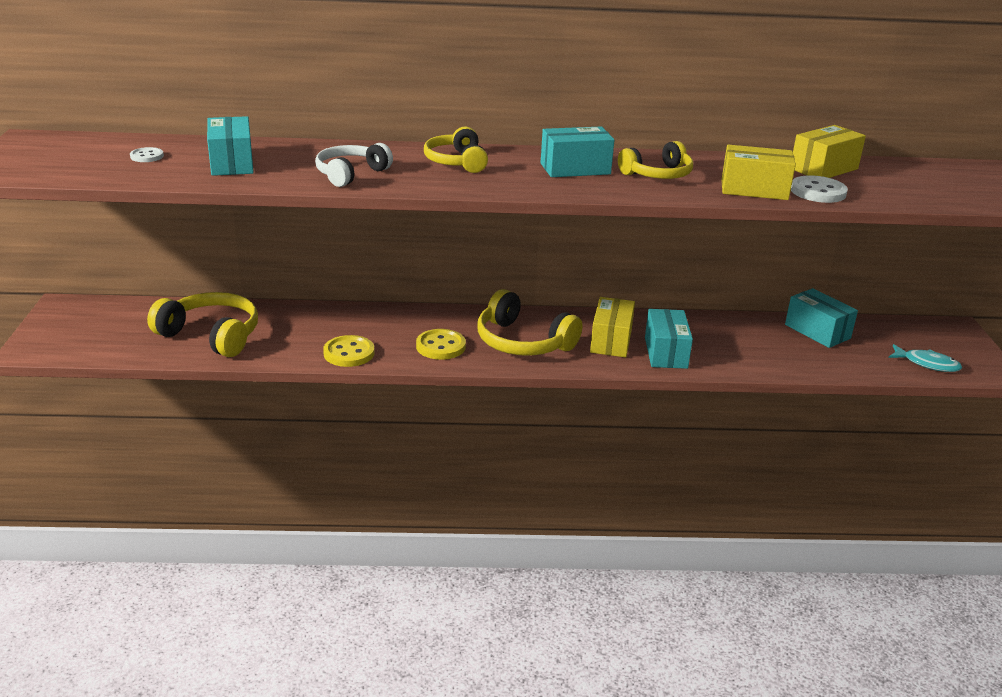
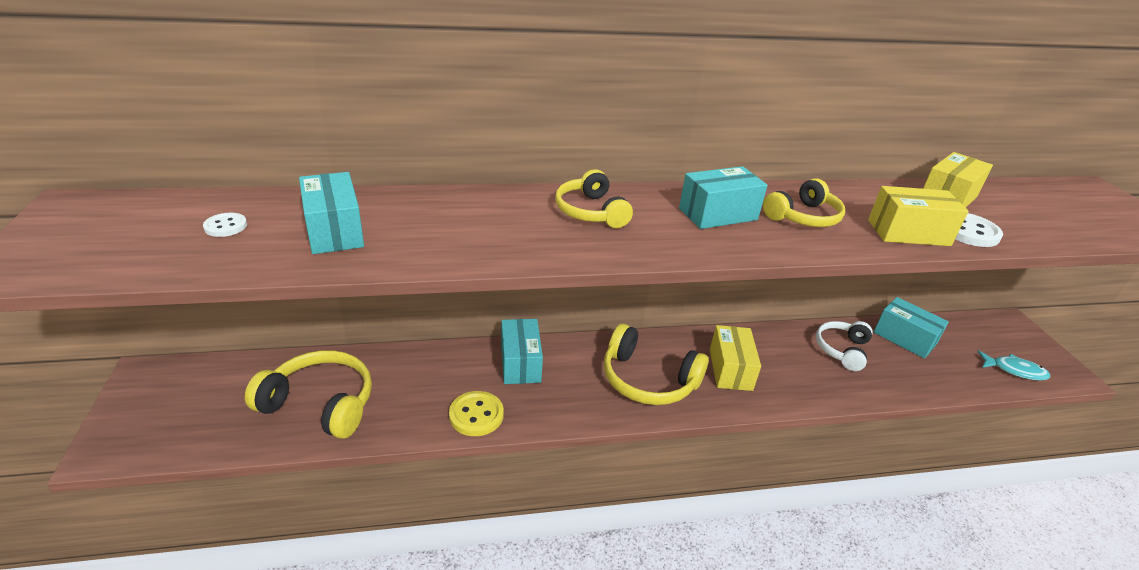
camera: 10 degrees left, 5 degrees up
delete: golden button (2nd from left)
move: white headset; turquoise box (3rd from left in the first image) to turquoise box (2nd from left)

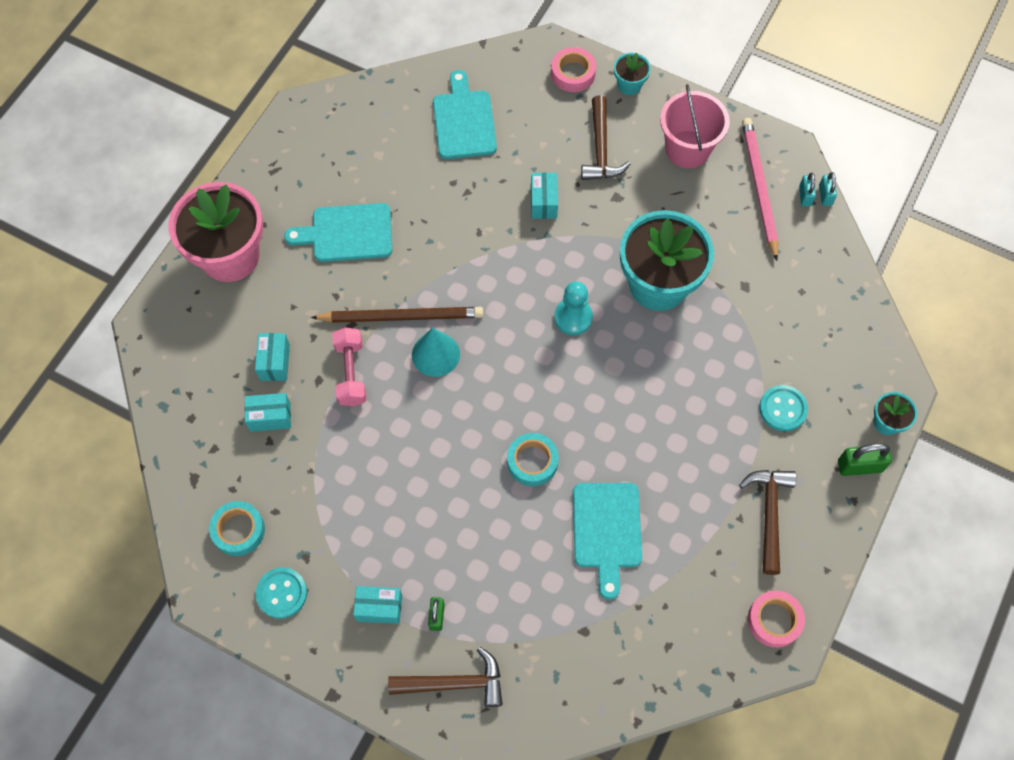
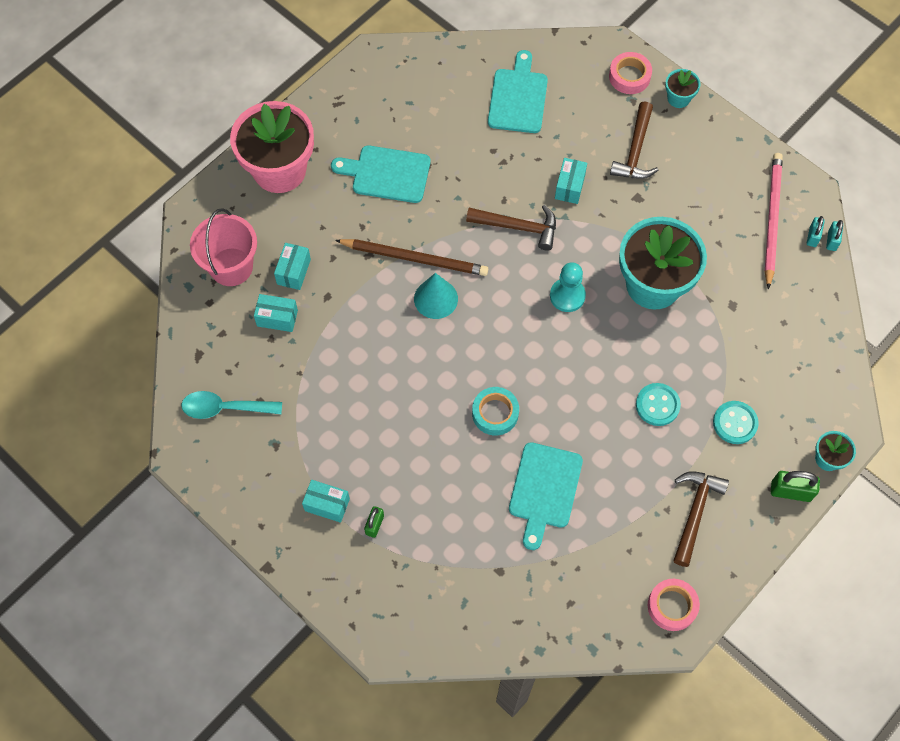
camera: 15 degrees right, 0 degrees up
delete: rosy dumbbell
move: rosy bucket; turquoise button (1st from left); brown carpenter's hammer (1st from left)
replace: turquoise roll of tape (1st from left) to turquoise tablespoon

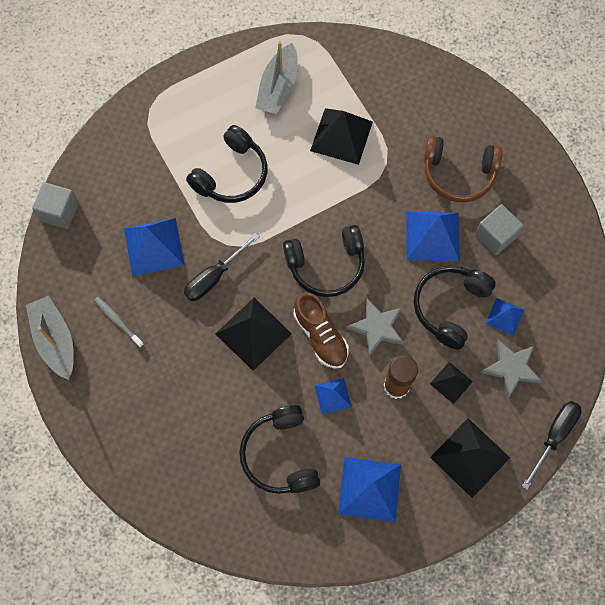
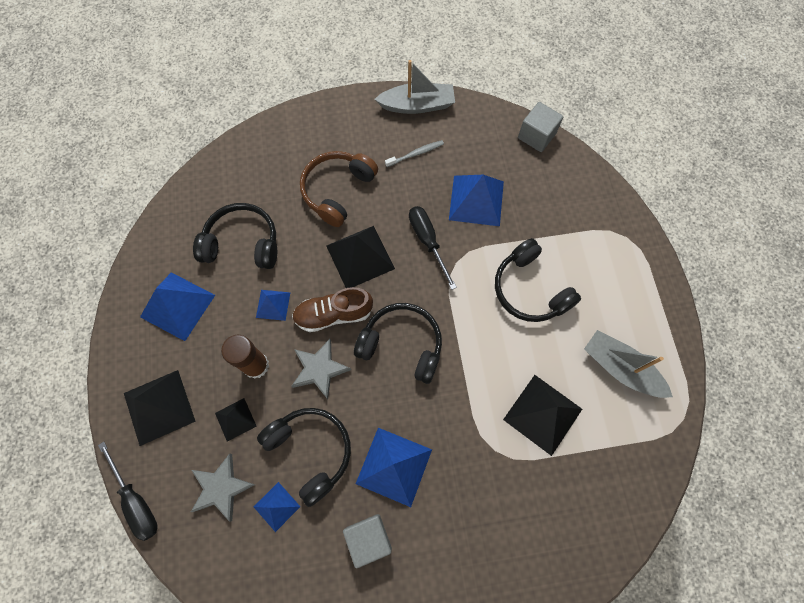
camera: 110 degrees right, 0 degrees up
move: brown headset
rotate: ebony headset (3rd from left) 105 degrees clockwise

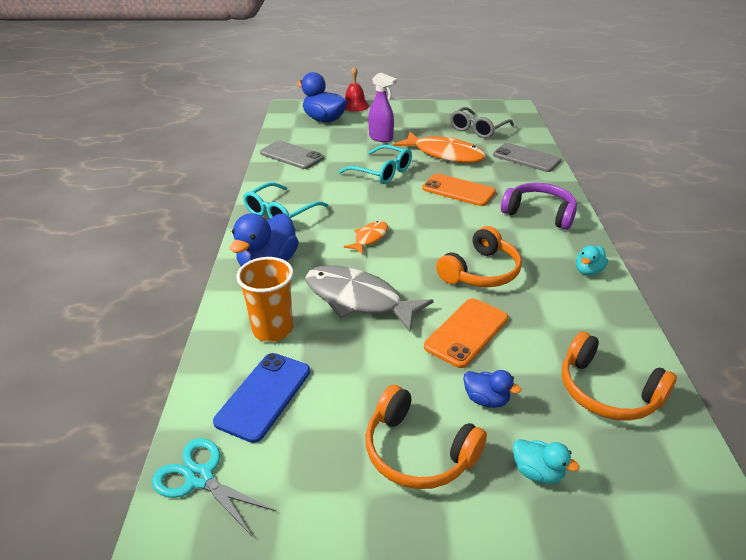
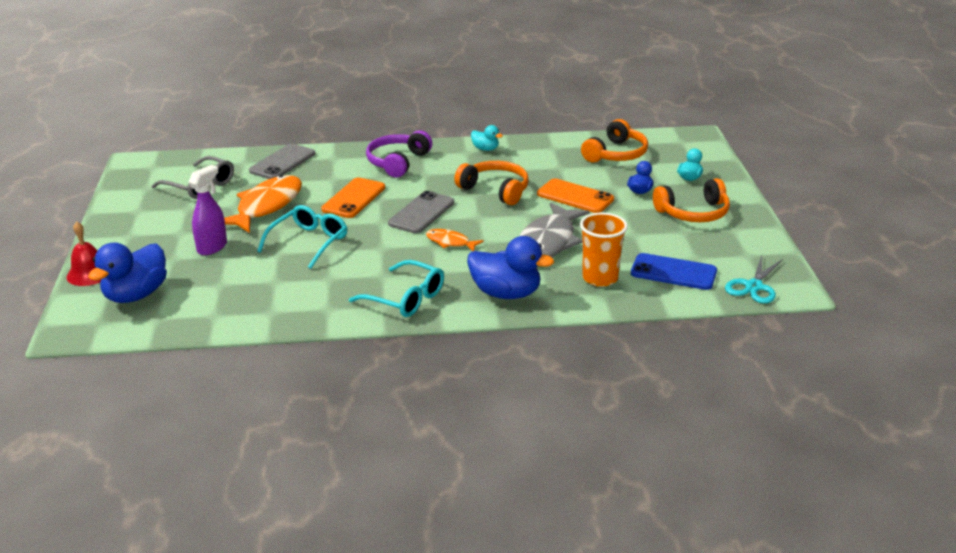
camera: 95 degrees left, 5 degrees down
move: ash-grey phone (1st from left in the first image) to ash-grey phone (2nd from left)
rotate: orange headset (1st from left in the first image) 45 degrees clockwise

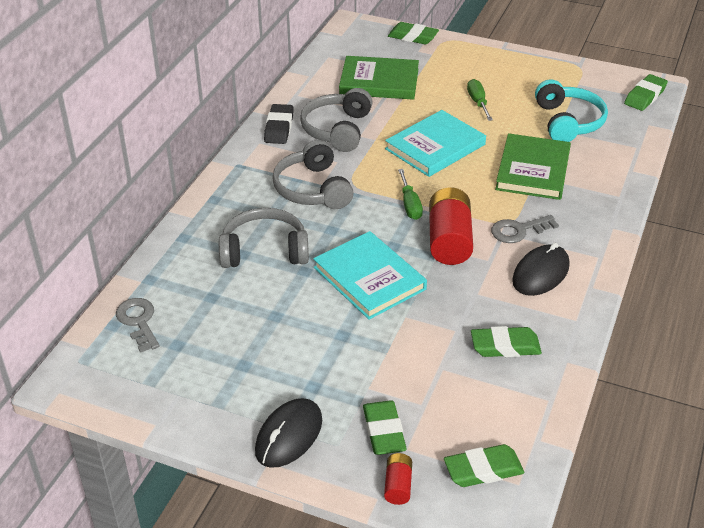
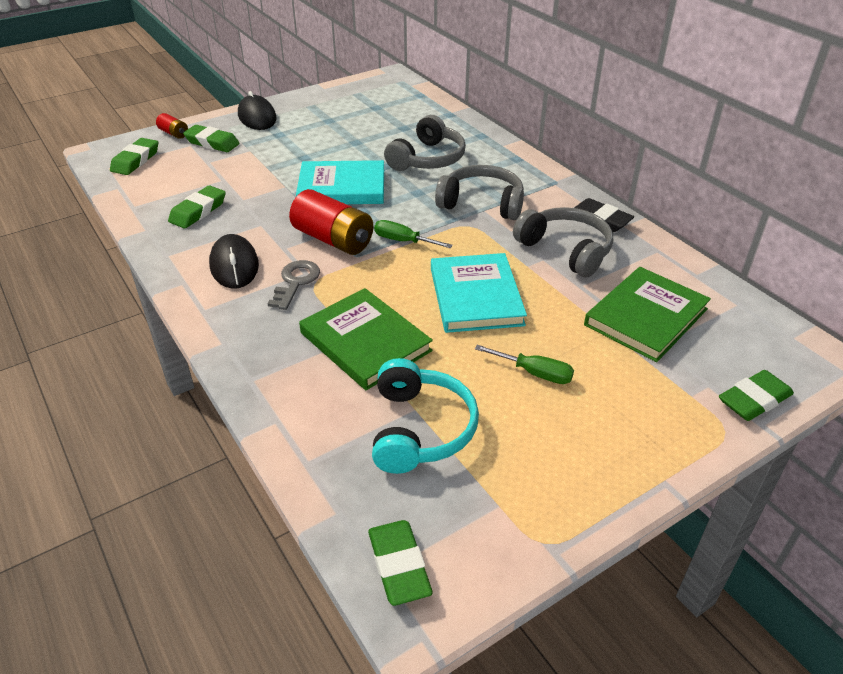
camera: 125 degrees right, 0 degrees up
delete: ash-grey door key (1st from left)
rotate: turquoise headset 120 degrees counterclockwise

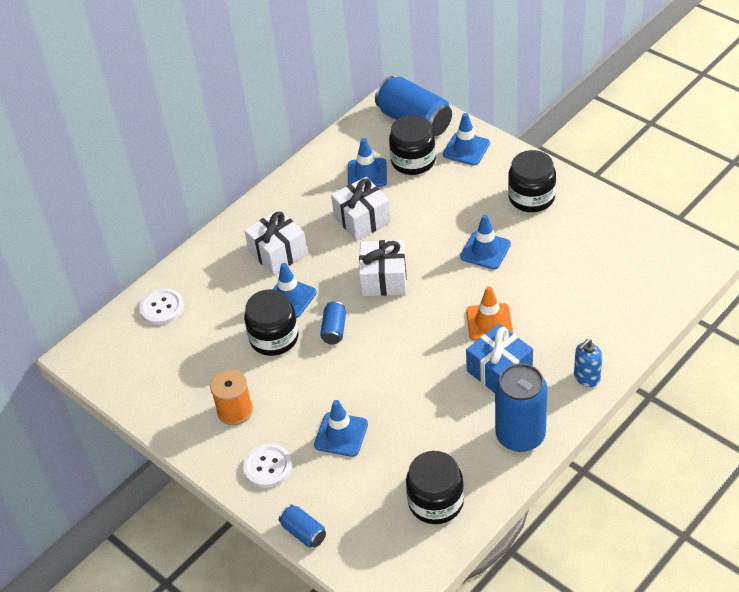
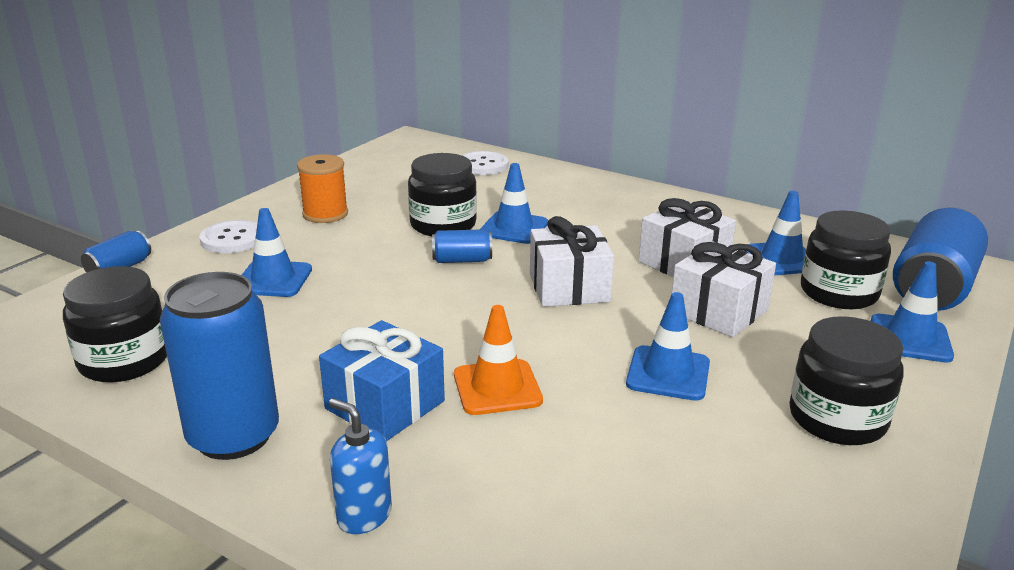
camera: 75 degrees right, 20 degrees down
move: white present (1st from left in the first image) to white present (3rd from left)

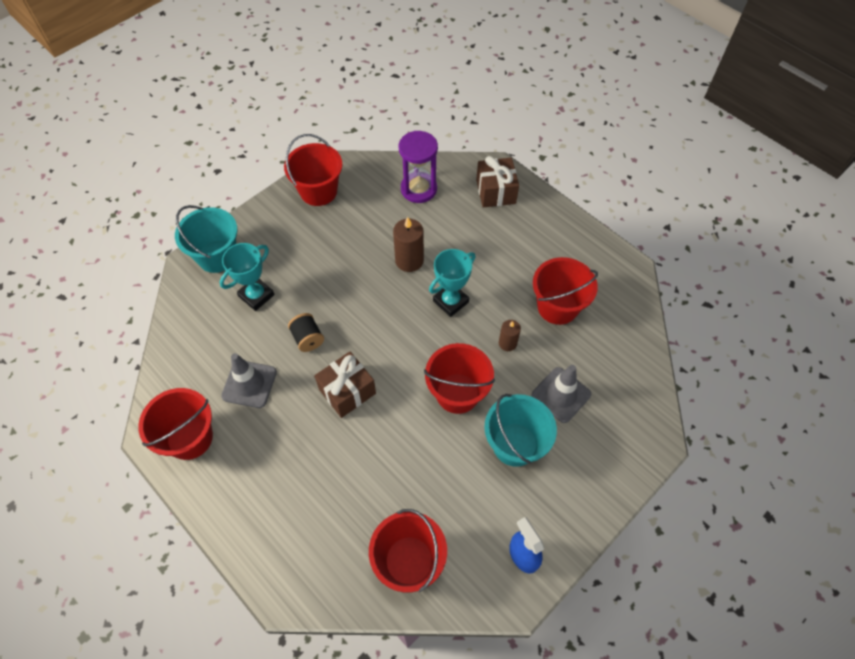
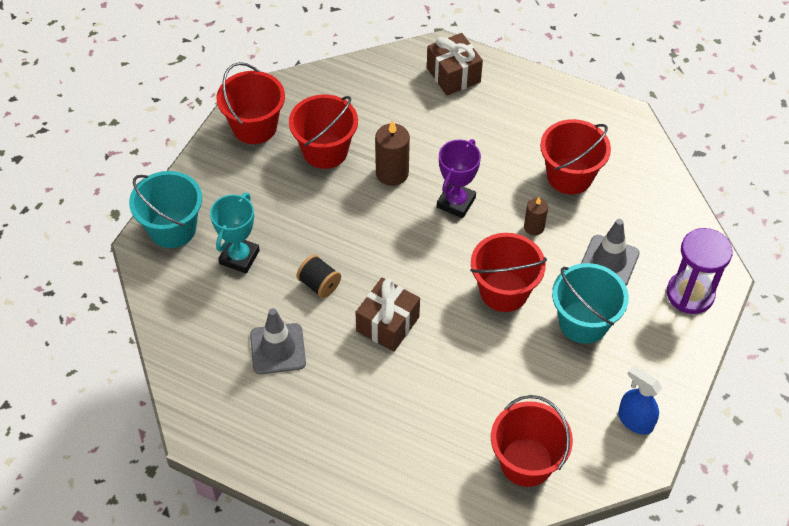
camera: 20 degrees left, 5 degrees down
move: royal purple sandglass; crimson bucket (1st from left in the first image) to crimson bucket (2nd from left)
recolor: turquoise trophy (2nd from left) to royal purple trophy

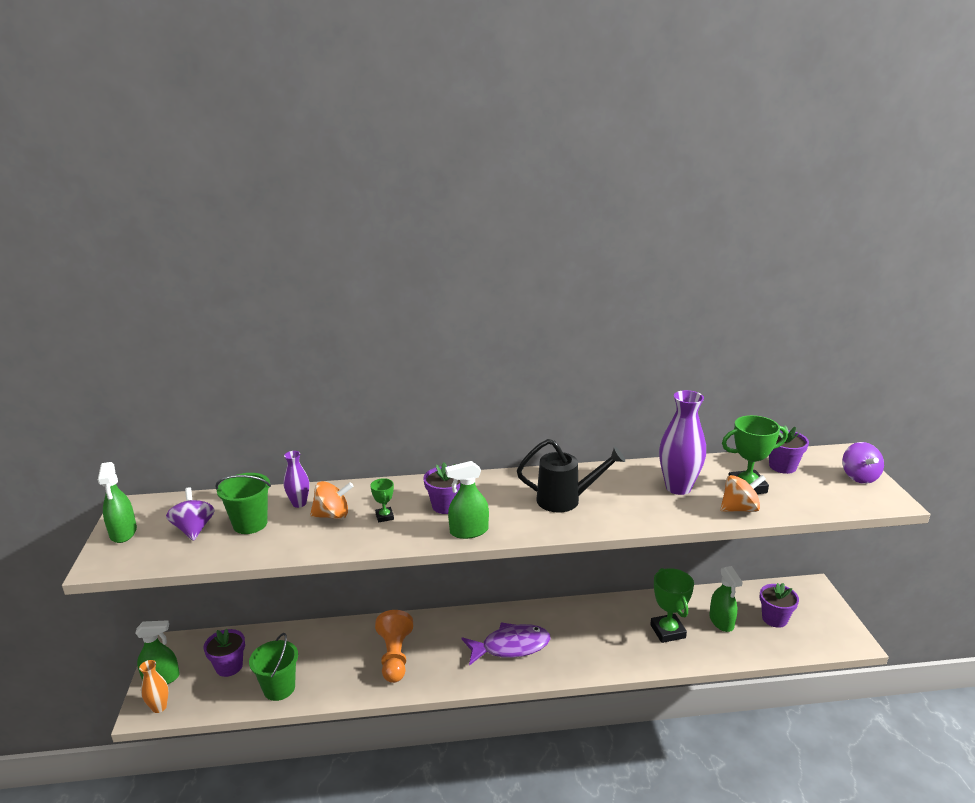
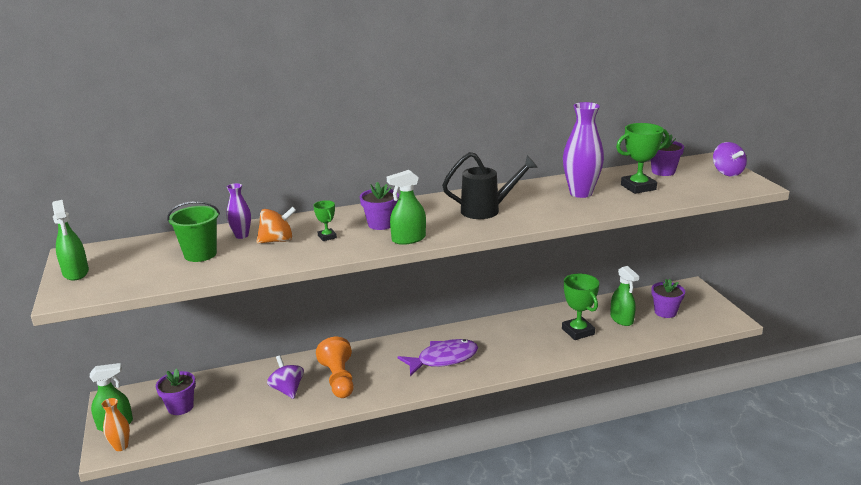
camera: 10 degrees left, 0 degrees up
delete: orange spinning top (2nd from left); emerald bucket (2nd from left)
move: royal purple spinning top (1st from left)

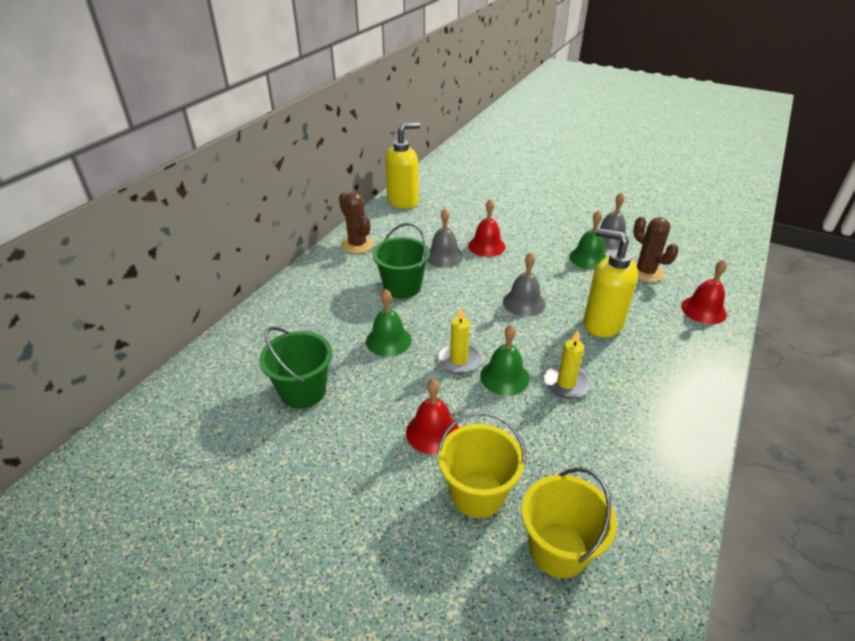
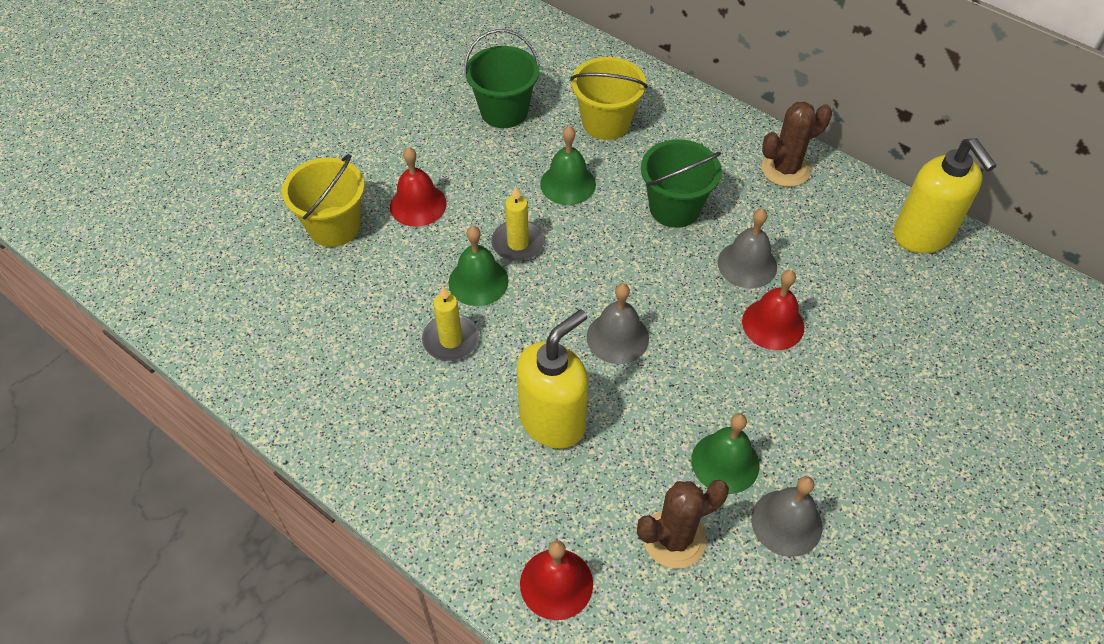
camera: 100 degrees right, 15 degrees up
move: golden bucket (2nd from left)

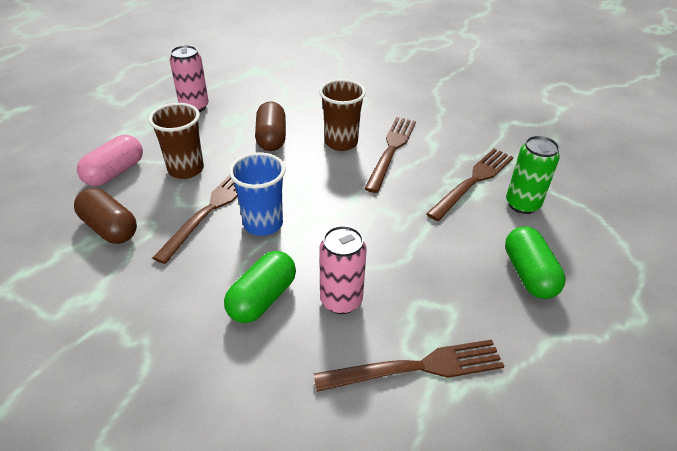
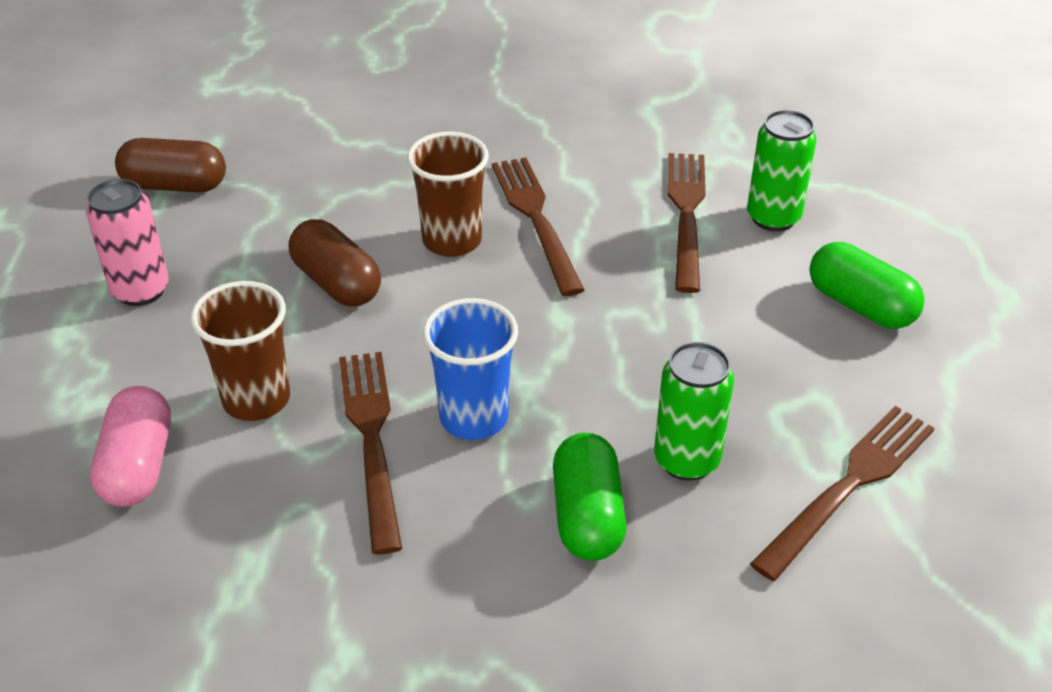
camera: 35 degrees left, 0 degrees up
move: brown pill shape (1st from left)
recolor: rosy soda can (2nd from left) to emerald soda can (1st from left)

